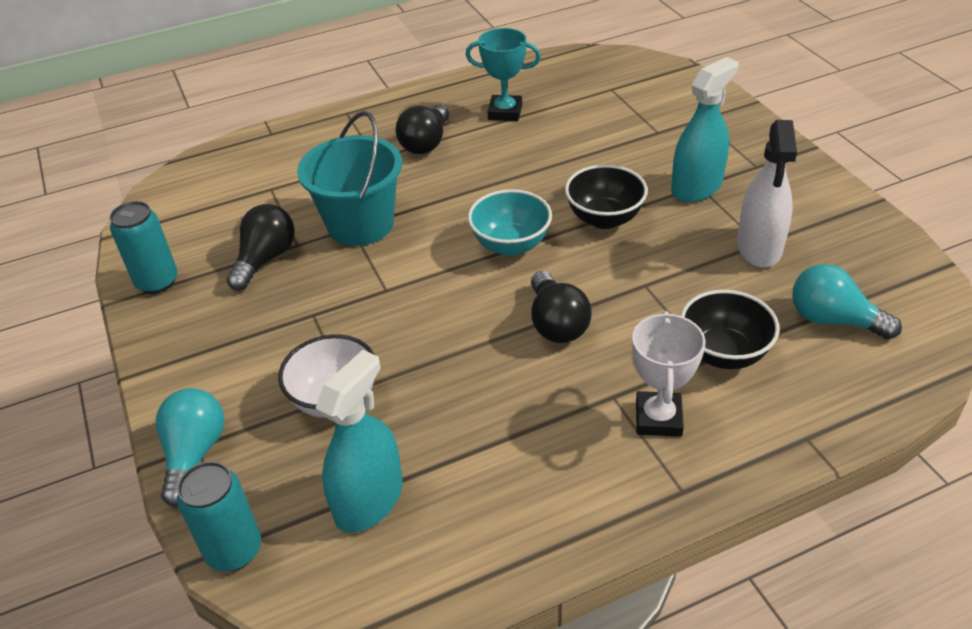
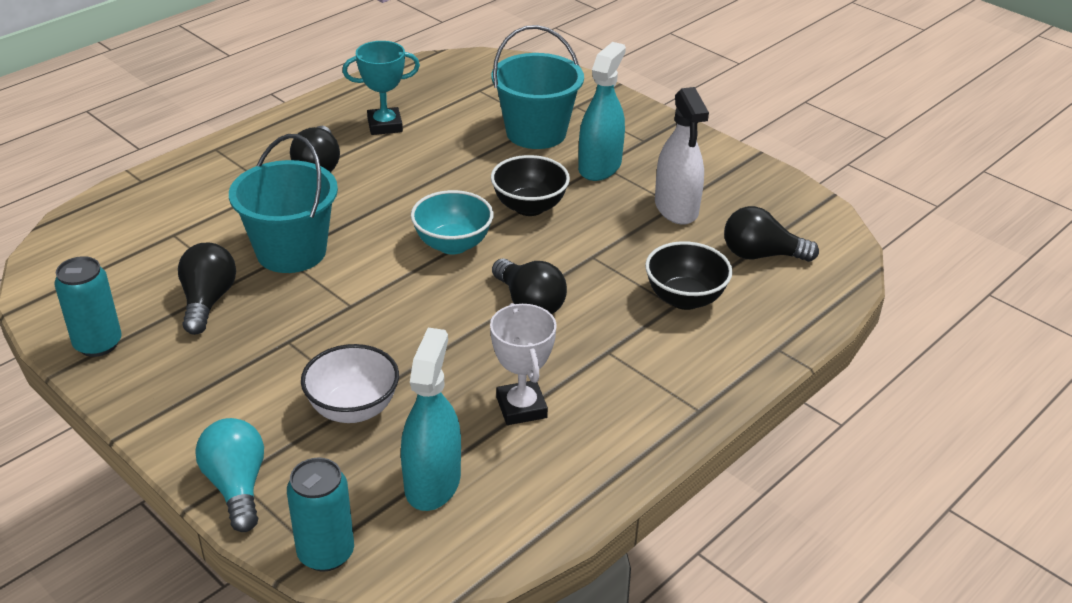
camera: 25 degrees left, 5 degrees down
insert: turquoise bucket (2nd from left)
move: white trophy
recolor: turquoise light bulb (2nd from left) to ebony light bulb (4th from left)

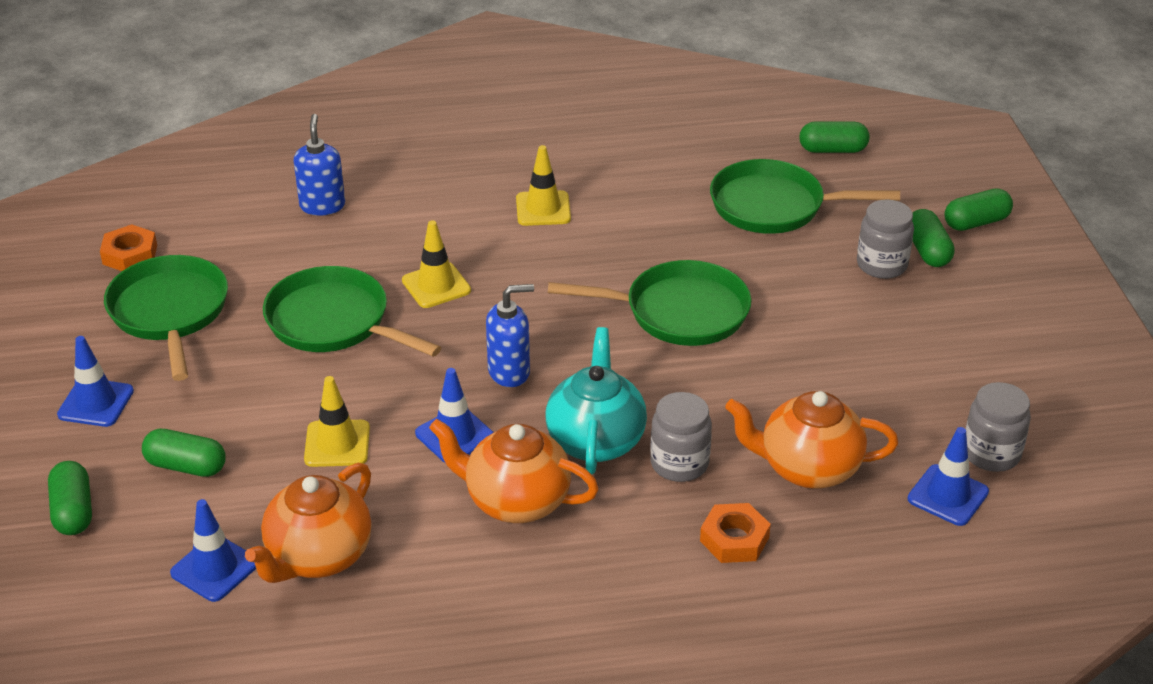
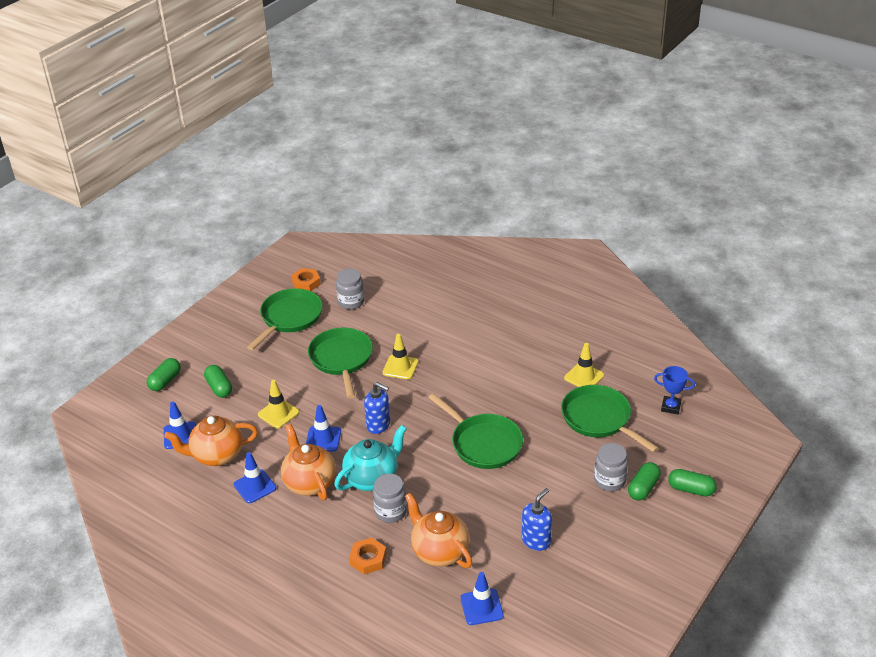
camera: 45 degrees right, 0 degrees up
move: royal blue soap pump (1st from left in the first image) to royal blue soap pump (2nd from left); golden safety cone (3rd from left); royal blue safety cone (1st from left in the first image) to royal blue safety cone (2nd from left); ash-grey preserve jar (3rd from left in the first image) to ash-grey preserve jar (1st from left)
replace: emerald pill shape (3rd from left) to royal blue trophy

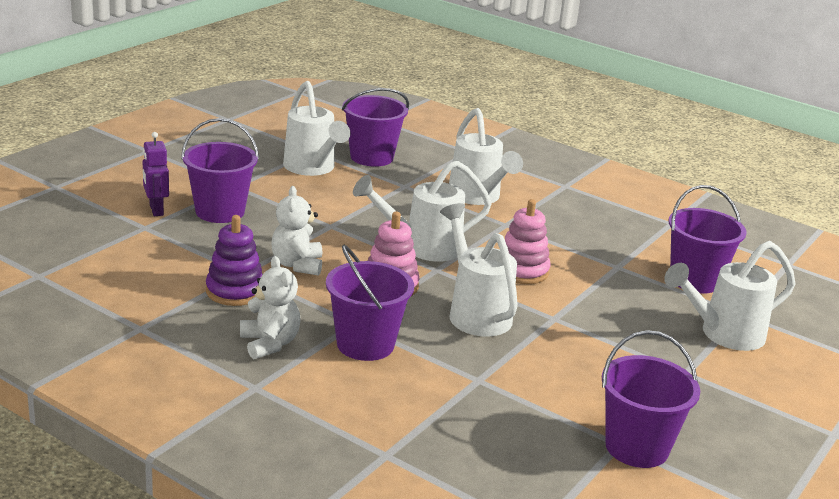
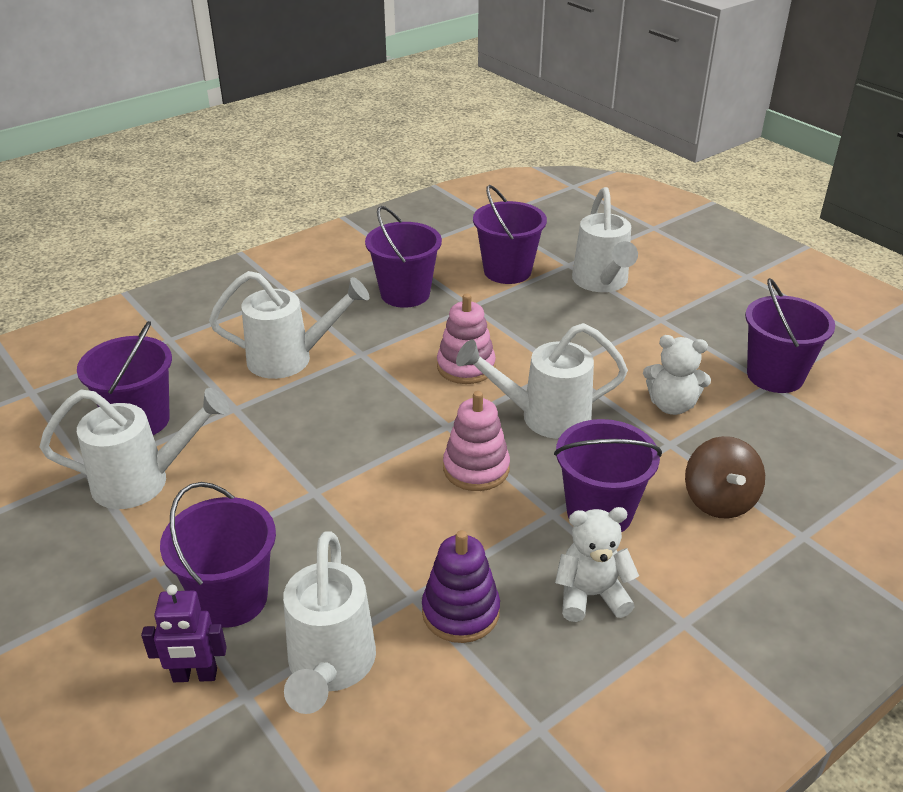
camera: 70 degrees left, 10 degrees up
insert: royal purple bucket (3rd from left); brown spinning top
move: white sprinkling can (2nd from left in the first image) to white sprinkling can (3rd from left); white teddy (2nd from left)

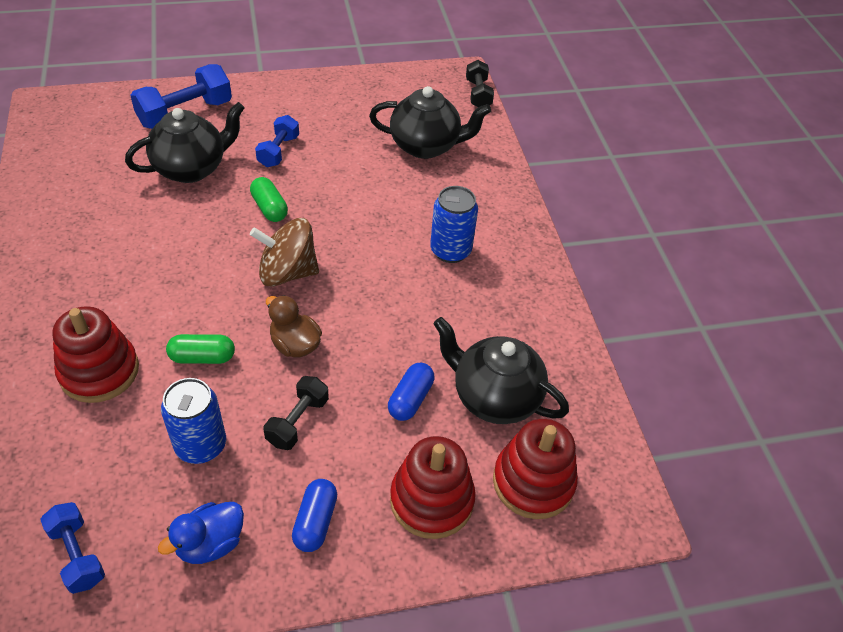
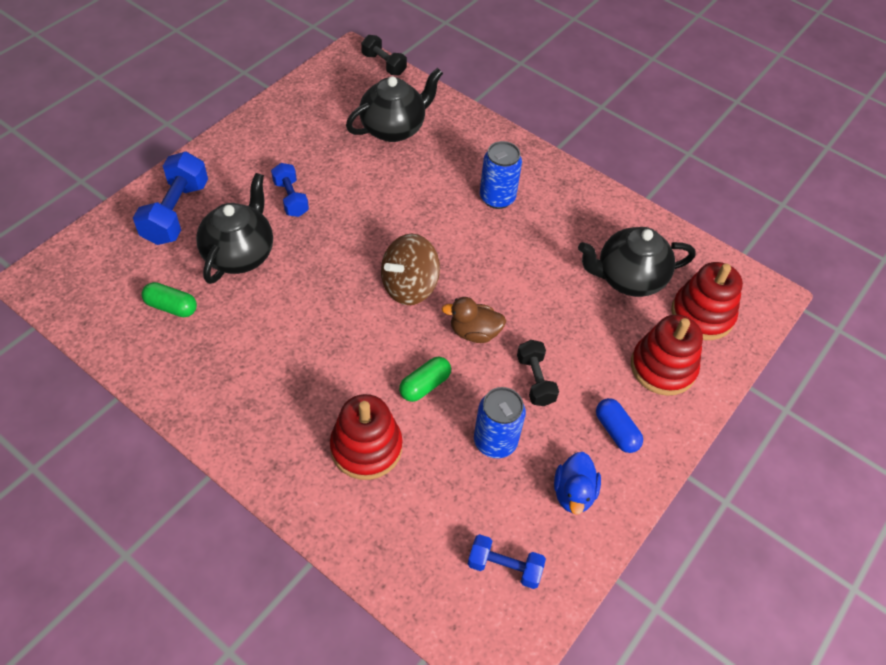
camera: 40 degrees left, 5 degrees up
delete: royal blue pill shape (2nd from left)
move: emerald pill shape (2nd from left in the first image) to emerald pill shape (1st from left)

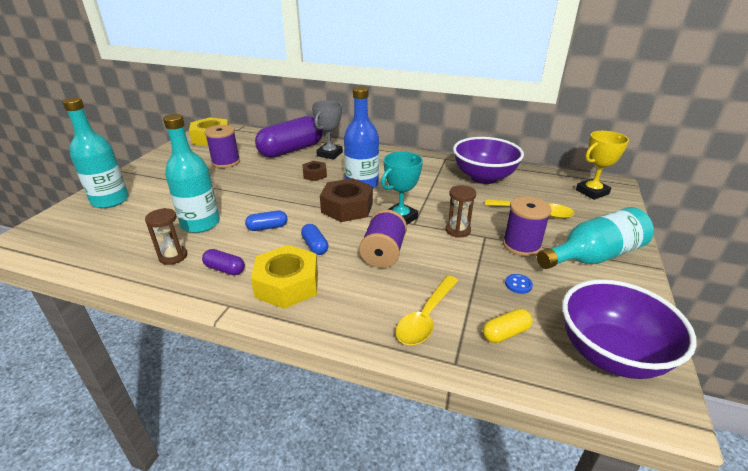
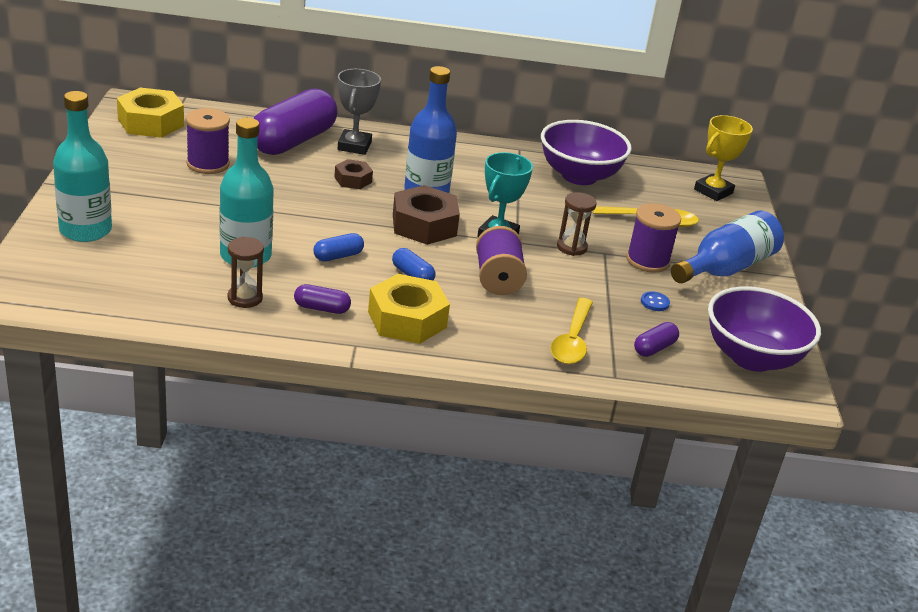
camera: 20 degrees left, 0 degrees up
recolor: turquoise flask (3rd from left) to royal blue flask (2nd from left); golden pill shape to royal purple pill shape (3rd from left)

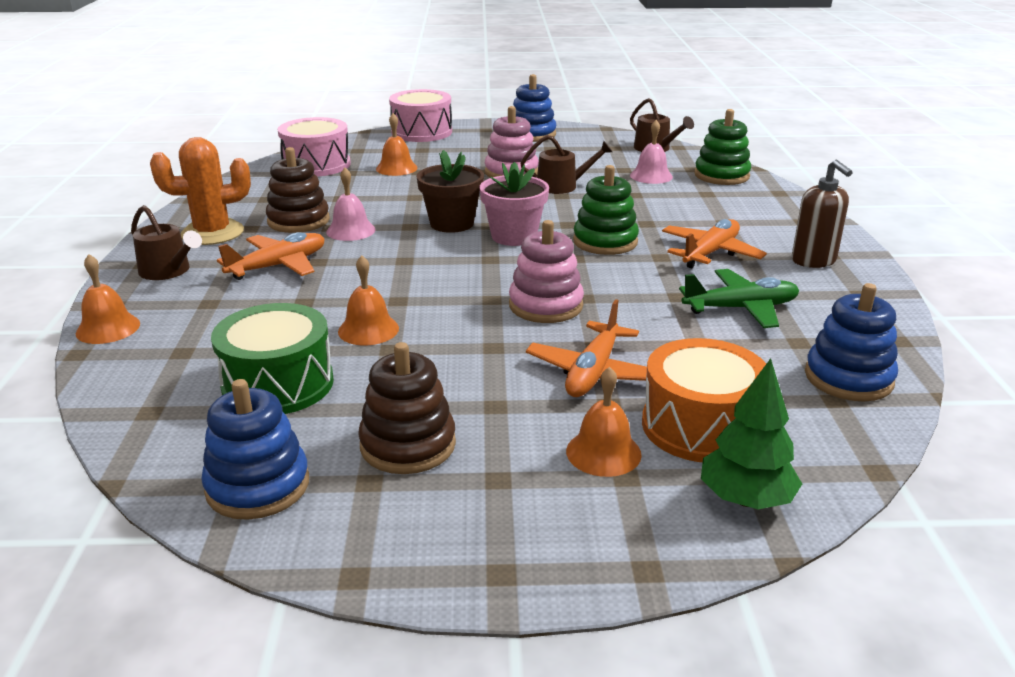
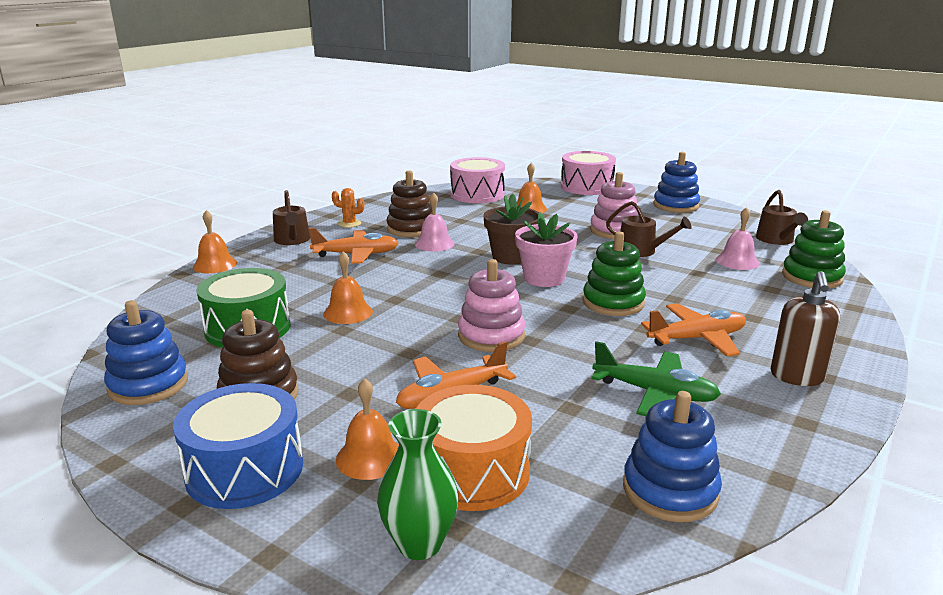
camera: 35 degrees right, 5 degrees down
insert: royal blue snare drum
replace: emerald toy tree to emerald vase
resize: orange saguaro cactus x0.50

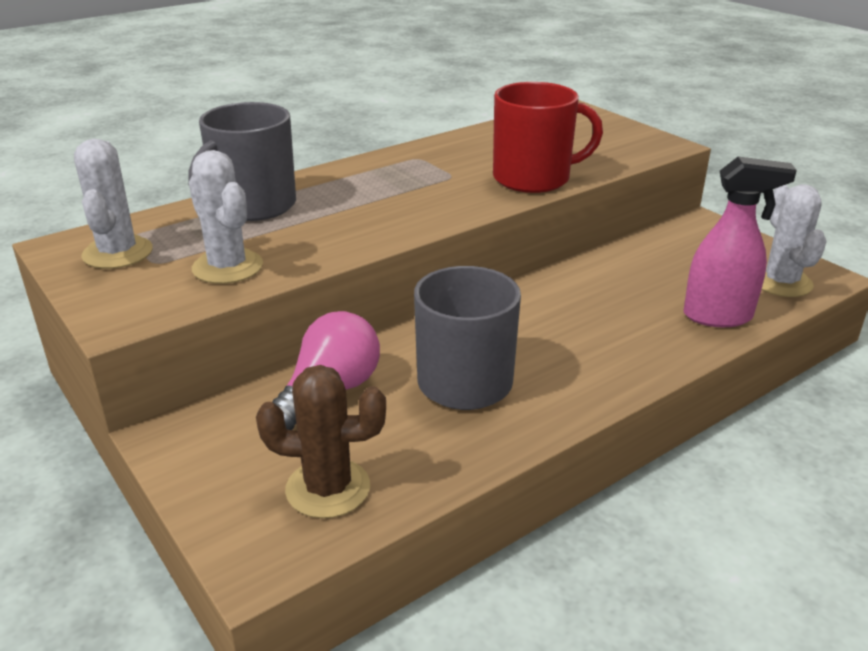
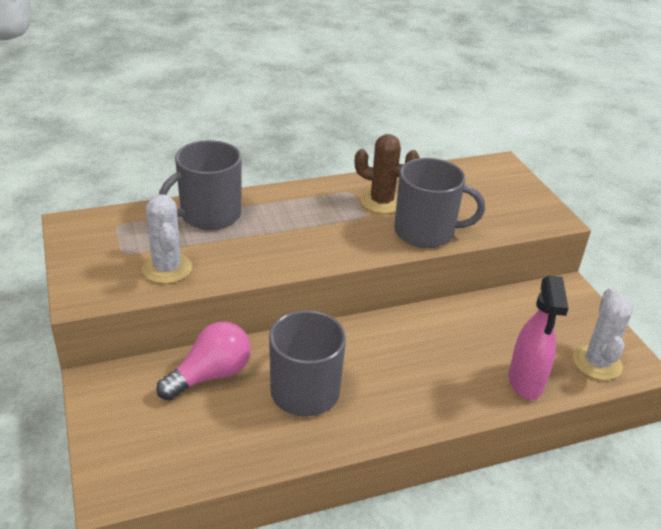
camera: 15 degrees right, 5 degrees up
delete: white saguaro cactus (1st from left)
move: brown saguaro cactus
recolor: crimson mug to ash-grey mug (3rd from left)
rotate: rosy sprayer 75 degrees clockwise

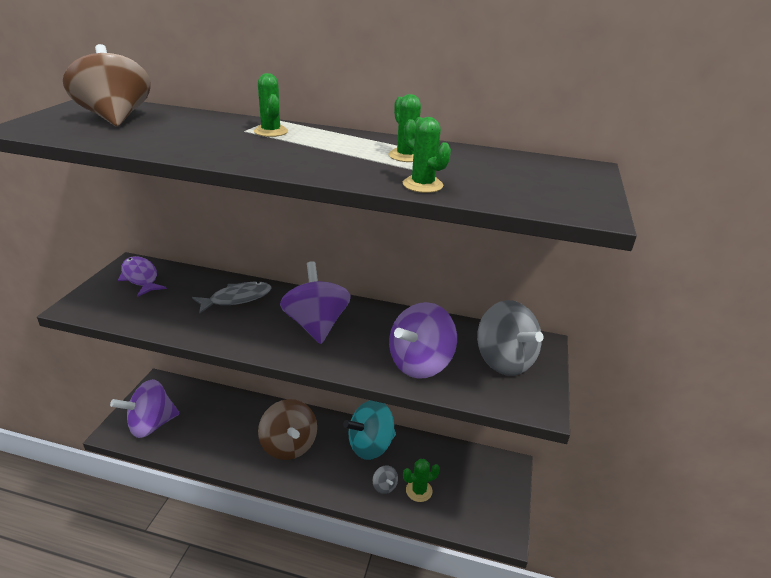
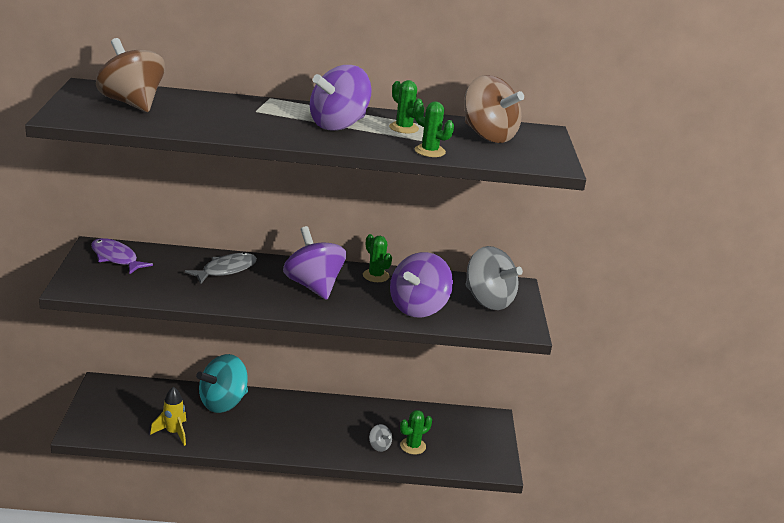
camera: 15 degrees left, 5 degrees down
insert: golden rocket
move: emerald saguaro cactus (1st from left); royal purple spinning top (1st from left in the first image) to royal purple spinning top (2nd from left); brown spinning top (2nd from left); turquoise spinning top

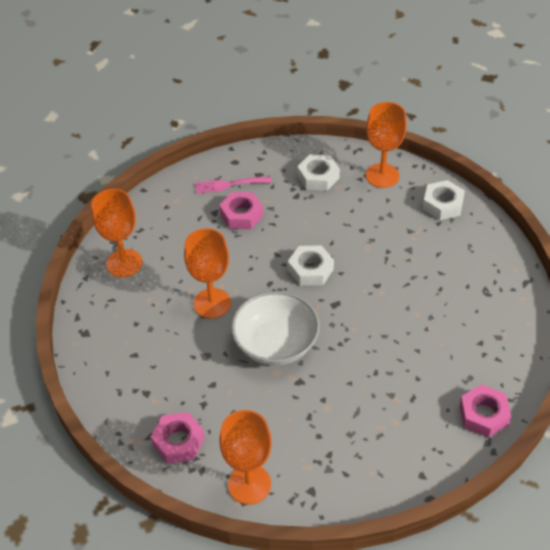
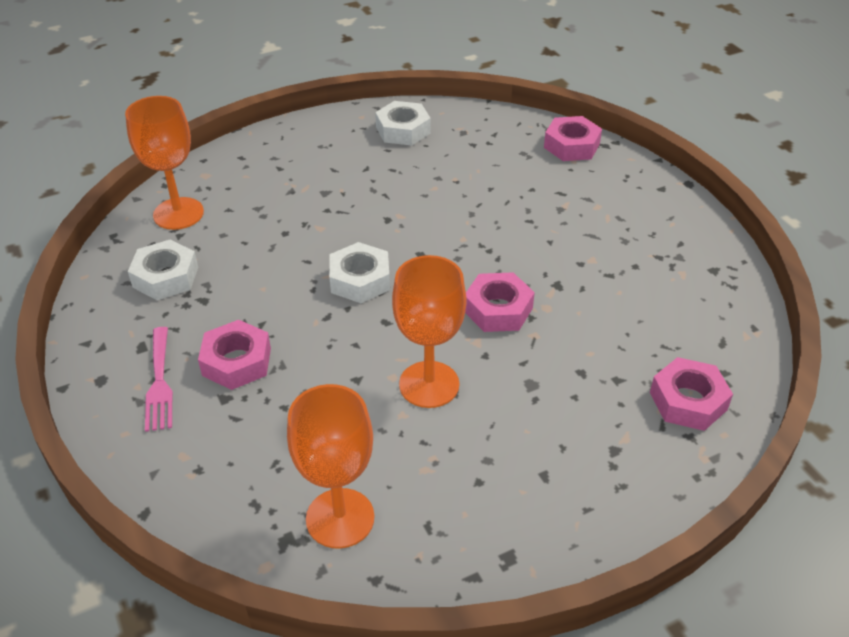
camera: 95 degrees left, 5 degrees down
delete: orange wine glass (3rd from left)
move: white hex nut (3rd from left)
replace: white deep dish to rosy hex nut (2nd from left)

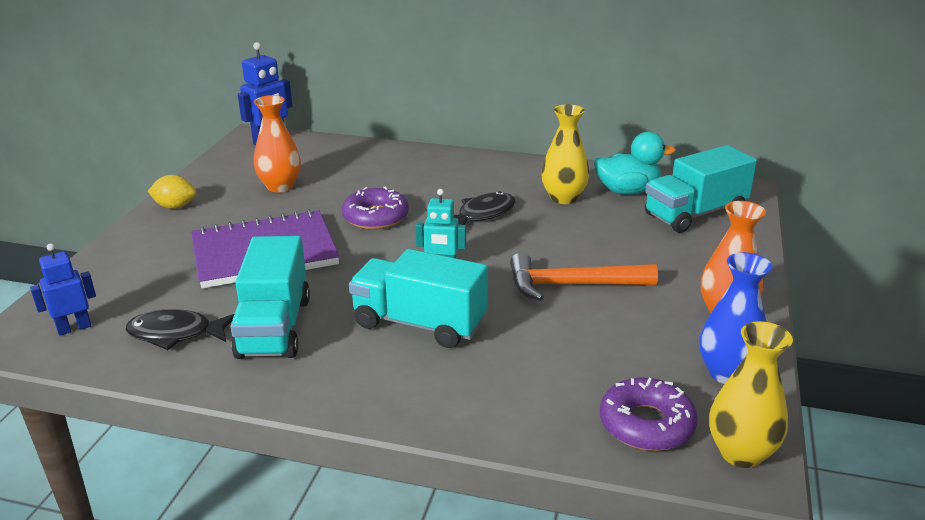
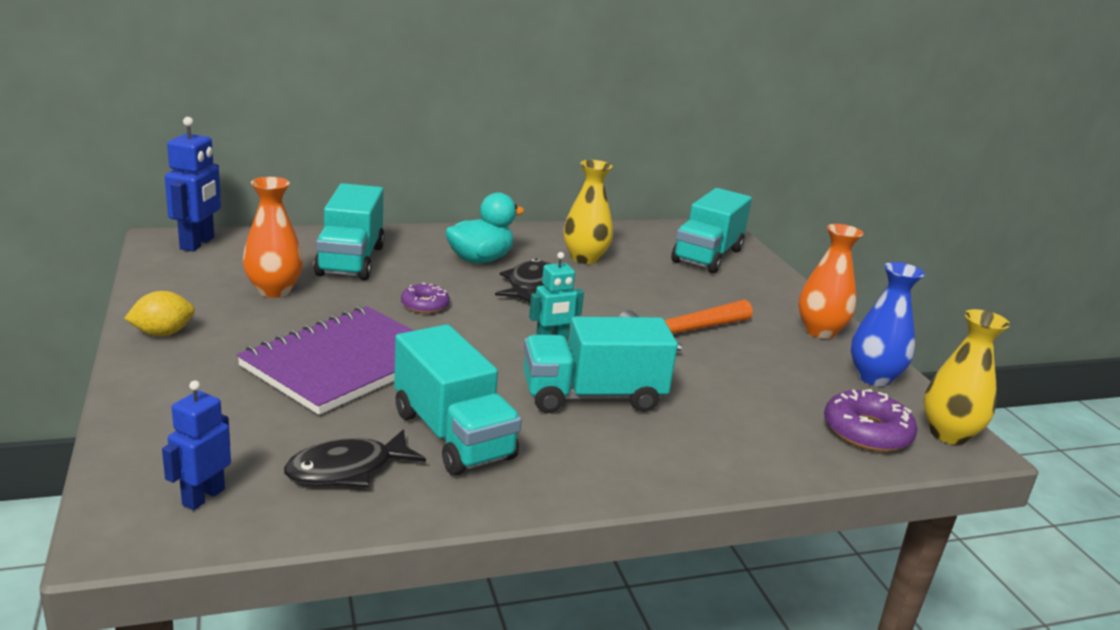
camera: 35 degrees left, 5 degrees down
insert: turquoise lorry (1st from left)
move: turquoise duck
resize: royal purple glazed donut (1st from left) x0.63

